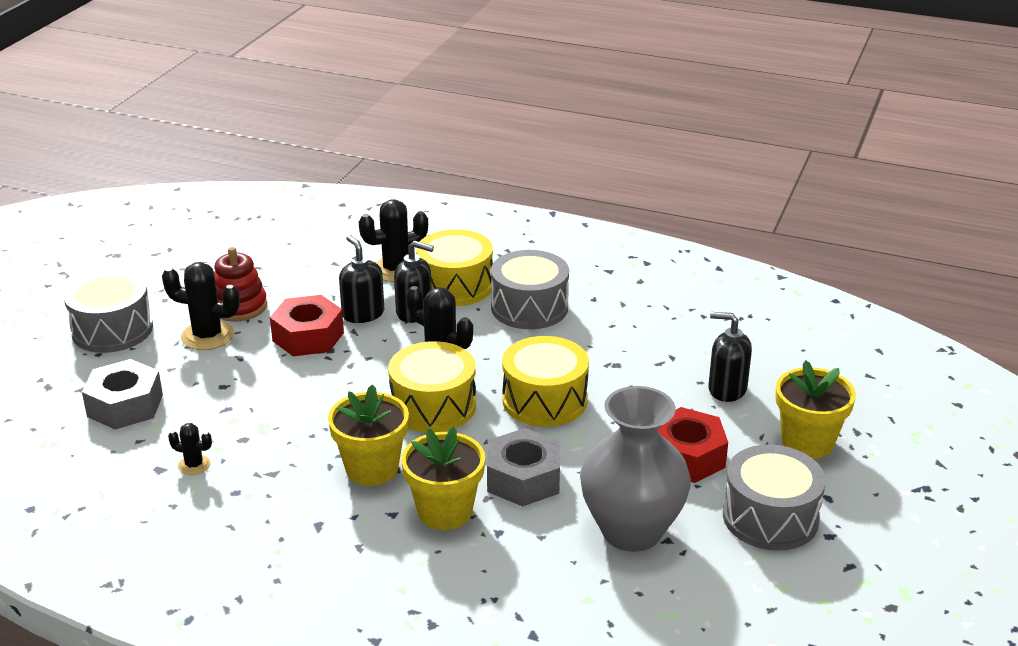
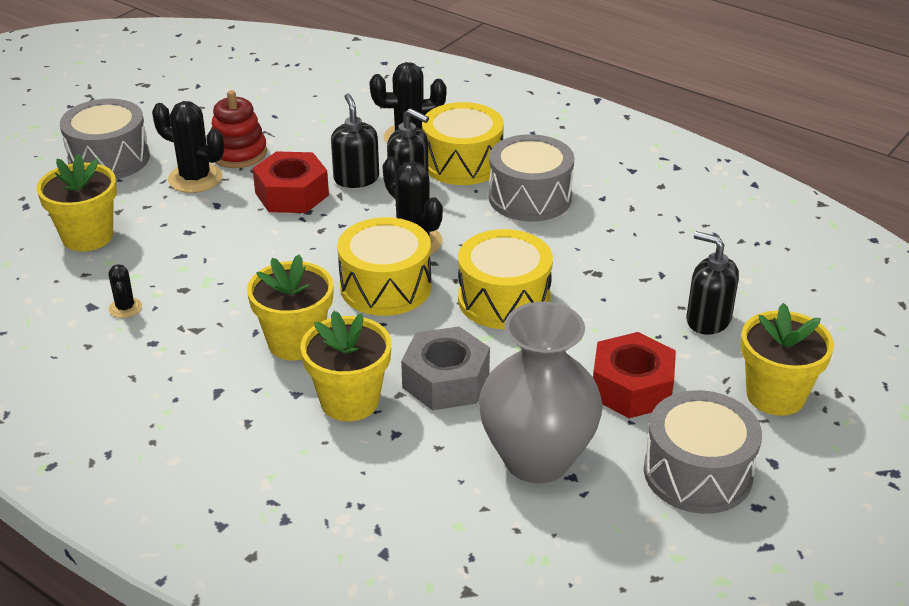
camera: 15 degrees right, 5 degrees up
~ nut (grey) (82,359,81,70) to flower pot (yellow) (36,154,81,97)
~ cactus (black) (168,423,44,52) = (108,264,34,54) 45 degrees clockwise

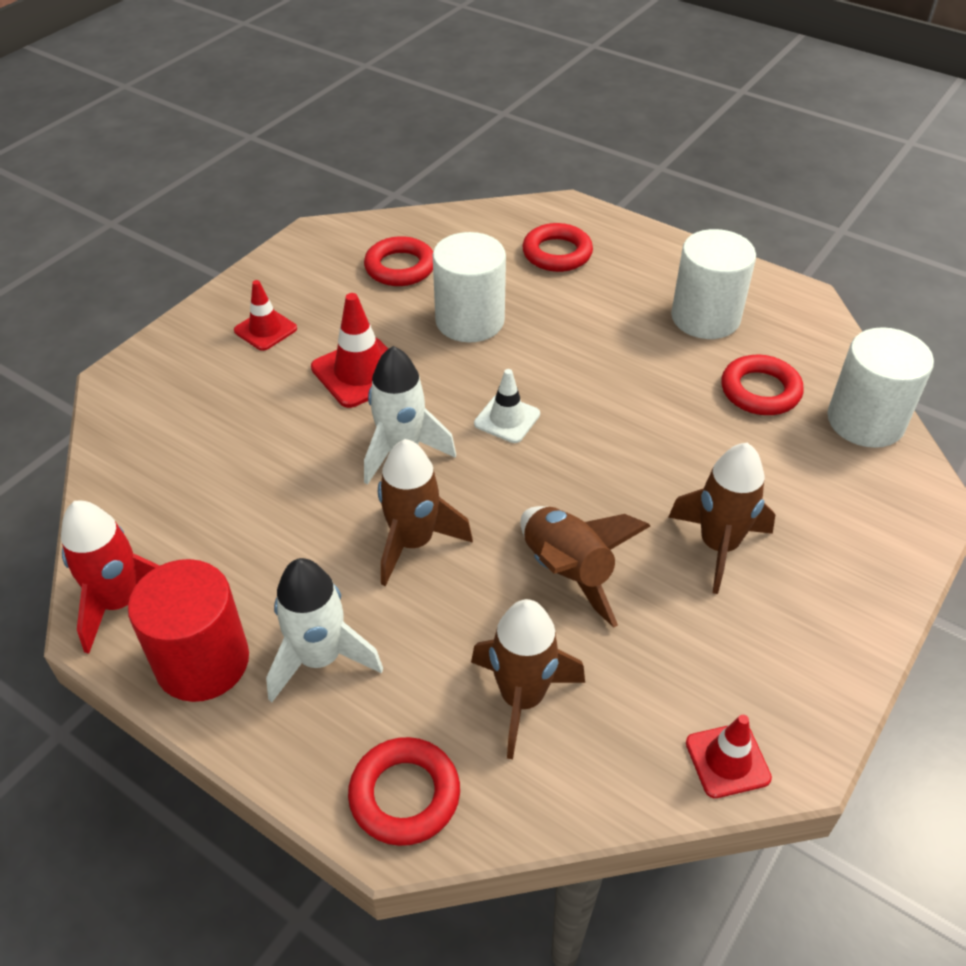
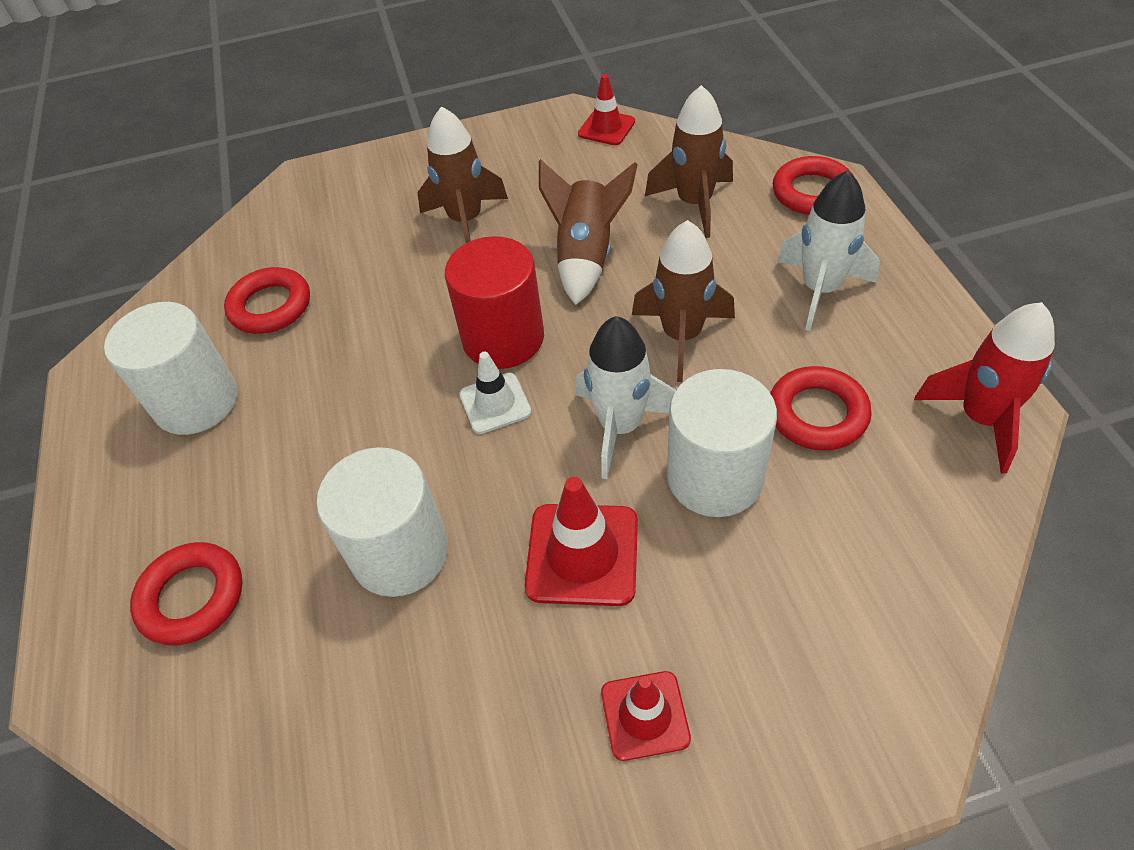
camera: 135 degrees left, 5 degrees up
~ cylinder (red) (128,559,121,143) to (445,236,99,133)
~ cylinder (white) (827,327,107,121) to (667,369,110,148)
~ ring (red) (364,236,69,50) to (770,366,102,85)

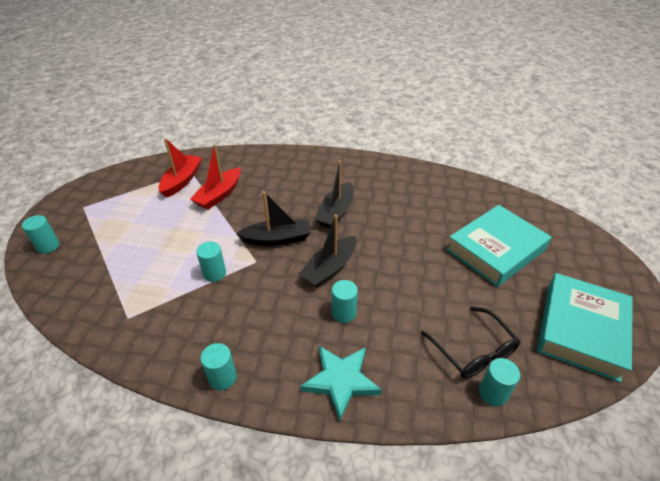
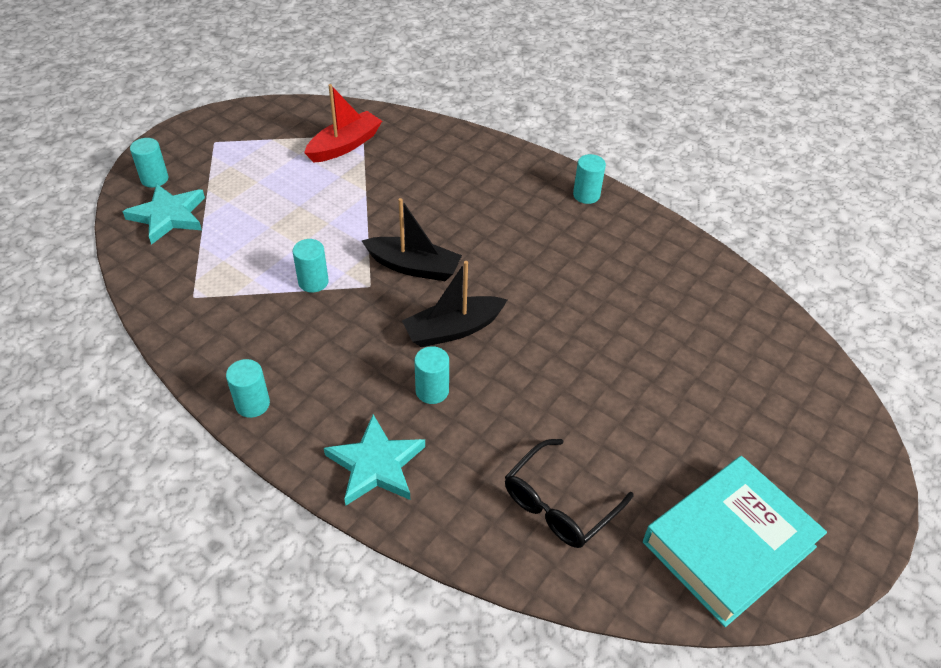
camera: 25 degrees right, 5 degrees up
+ star (turquoise) (122,184,83,61)
~ glasses (black) (421,307,99,72) = (505,439,128,109) 45 degrees clockwise
~ cylinder (turquoise) (479,358,41,48) to (573,154,33,50)
- boat (red) (190,144,51,66)
- boat (black) (315,161,38,68)
- book (turquoise) (446,205,105,82)

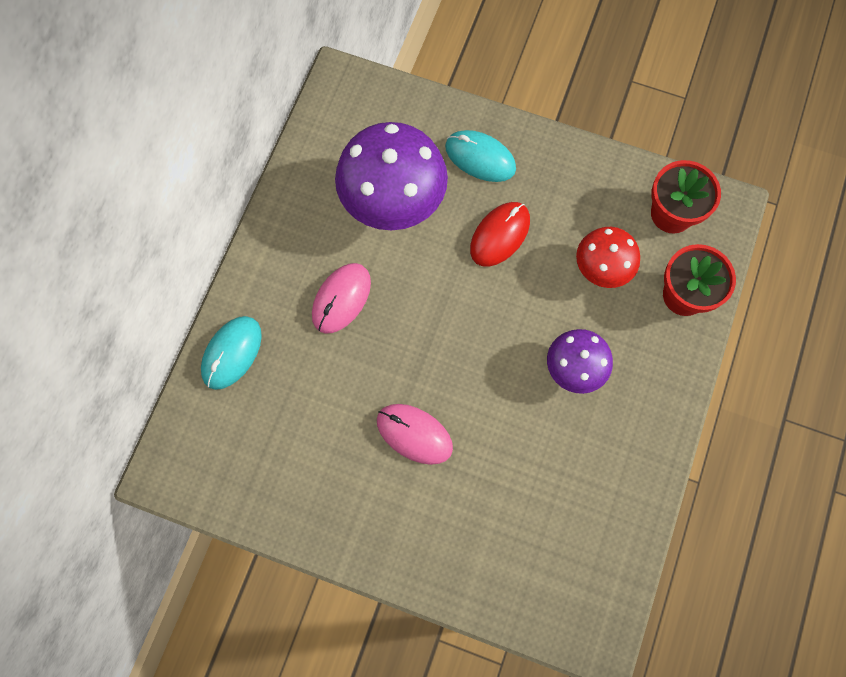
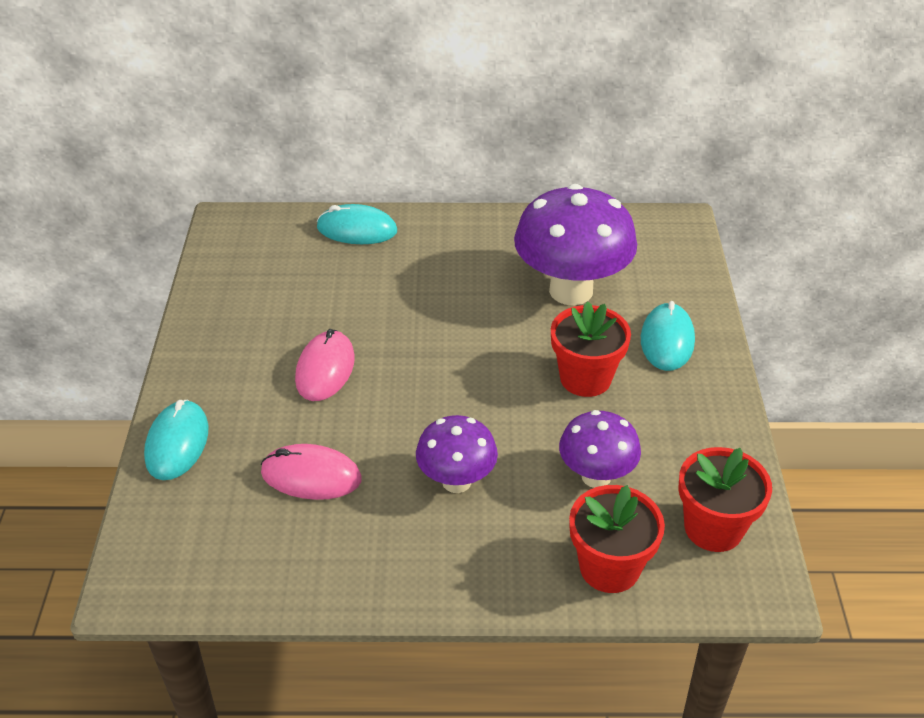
camera: 70 degrees right, 30 degrees down
+ mouse (turquoise) (144,400,64,80)
~ mouse (pink) (312,263,59,71) to (261,444,101,56)
~ mouse (red) (470,202,60,65) to flower pot (red) (551,301,80,96)
~ mushroom (red) (576,227,64,61) to mushroom (purple) (559,410,82,78)

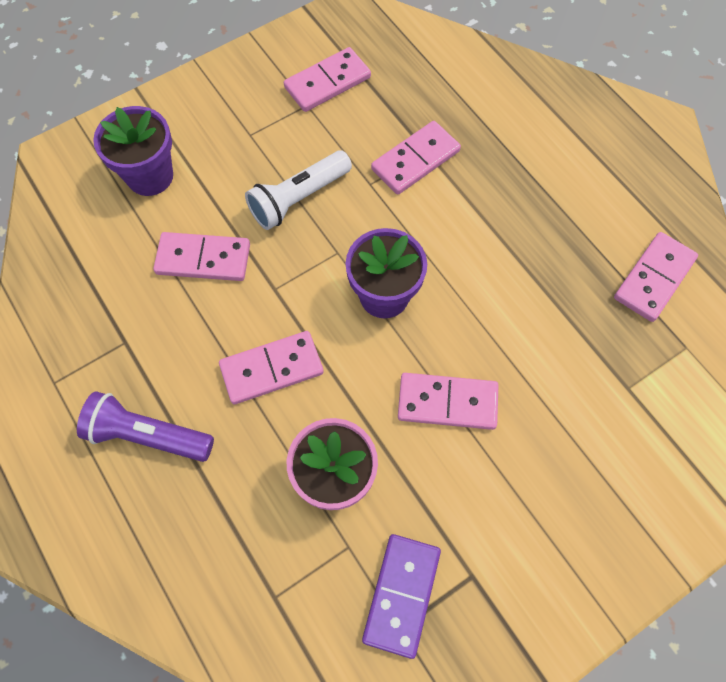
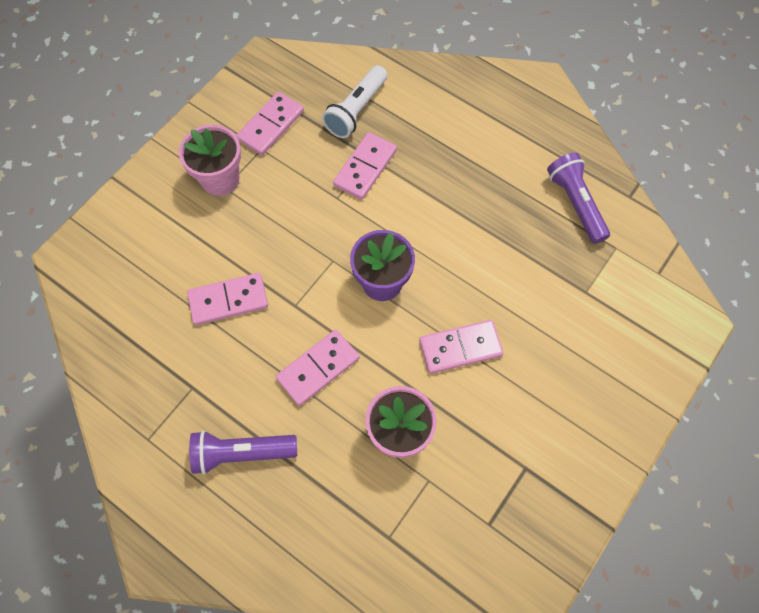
camera: 20 degrees left, 0 degrees up
+ flower pot (pink) (179,125,62,71)
~ flashlight (white) (245,150,107,80) to (322,65,65,73)
~ domino (pink) (614,232,84,90) to flashlight (purple) (547,153,63,91)
- flower pot (purple) (93,106,80,90)
- domino (purple) (362,534,79,125)

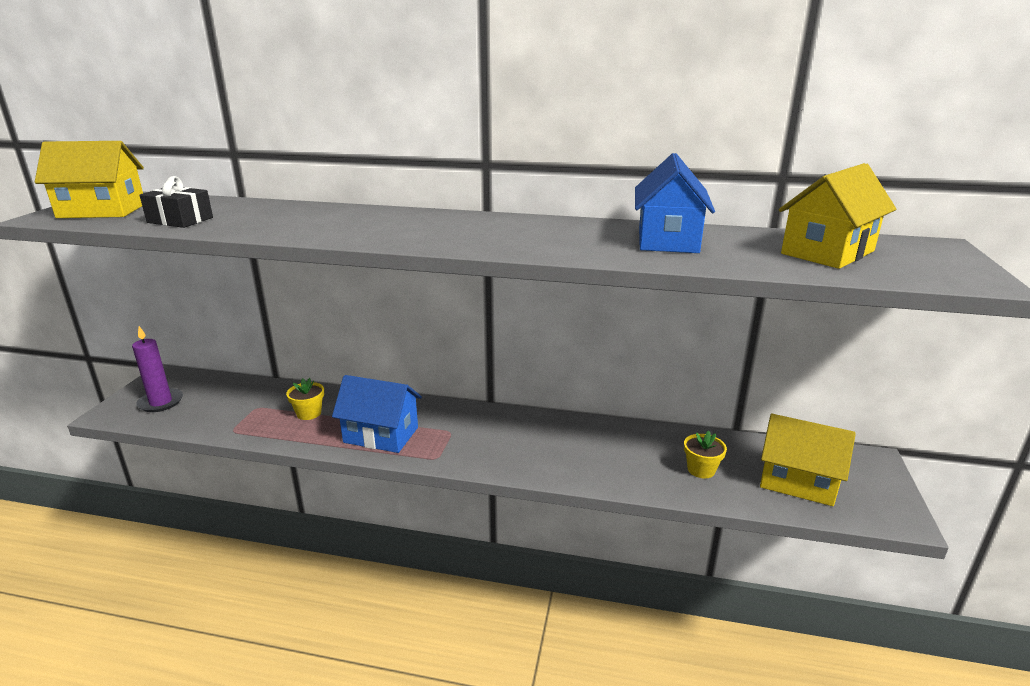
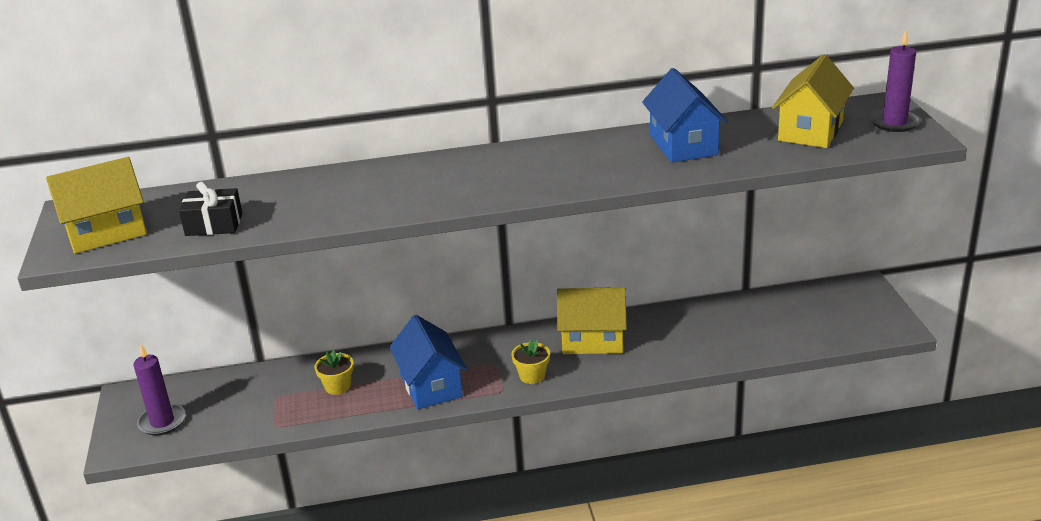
camera: 20 degrees left, 5 degrees up
~ house (blue) (332,375,90,78) = (389,315,78,94) 75 degrees clockwise
~ flower pot (yellow) (684,431,43,47) to (511,340,39,44)
~ house (yellow) (760,414,96,92) to (557,287,70,67)
+ candle (purple) (870,30,51,102)

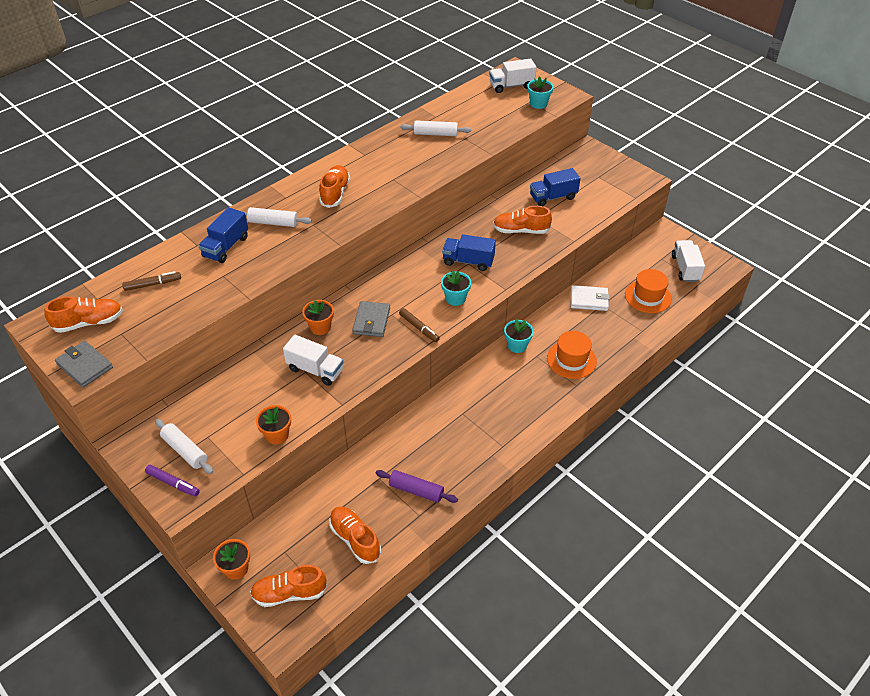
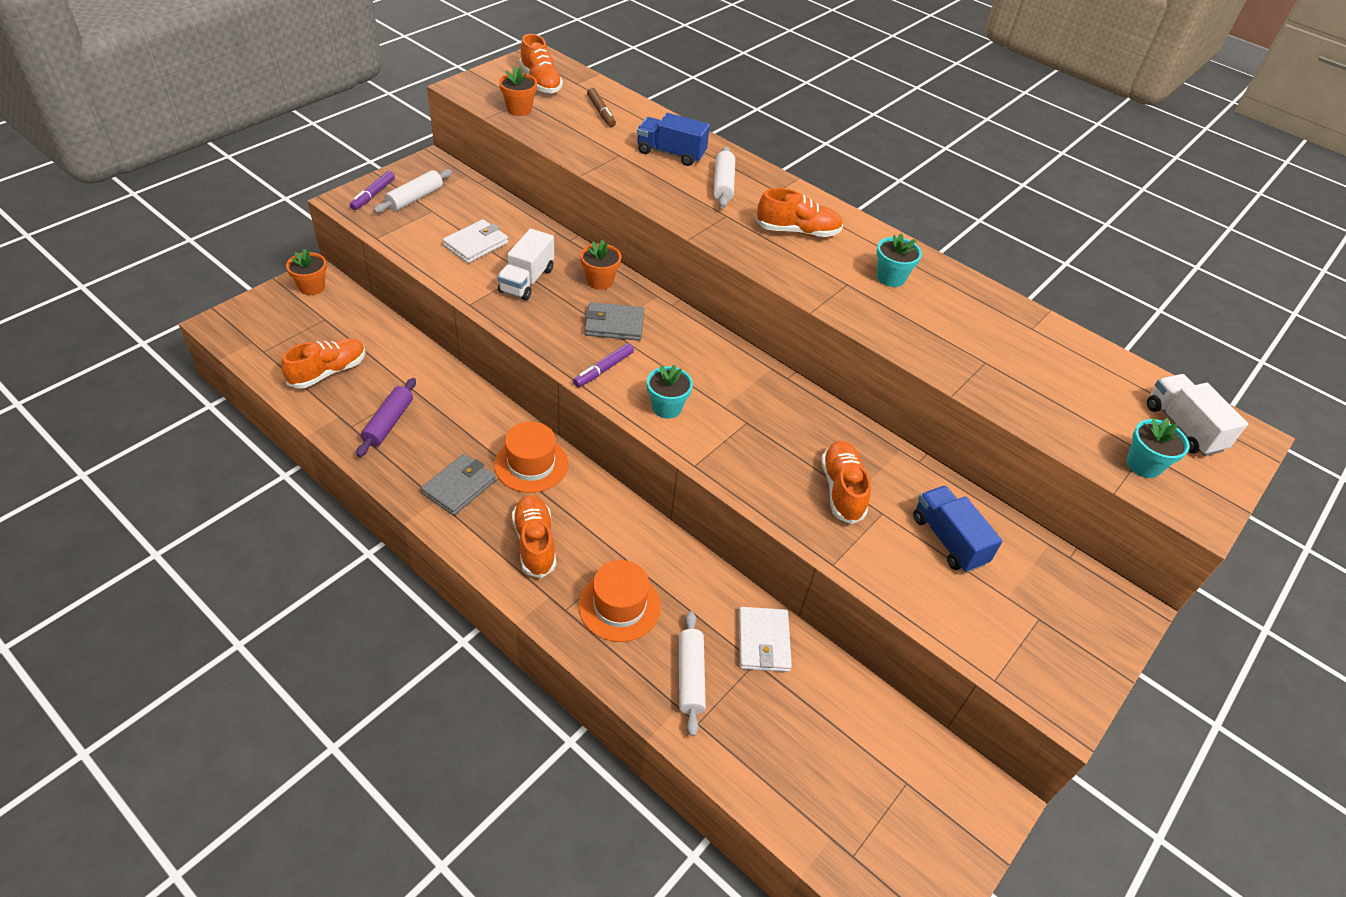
camera: 80 degrees right, 0 degrees up
~ wallet (grey) (55,341,58,47) to (421,454,75,62)
+ wallet (white) (442,219,66,44)
~ hat (orange) (625,269,47,44) to (494,422,74,71)
~ flower pot (orange) (256,405,35,40) to (499,67,38,49)
~ shoe (orange) (250,565,77,42) to (512,495,44,83)
~ marker (brown) (399,308,41,34) to marker (purple) (573,343,61,44)
~ rolling pin (white) (400,120,71,16) to (679,611,27,126)
~ flower pot (turquoise) (504,319,30,34) to (876,233,46,54)
- truck (blue) (442,234,54,37)
- truck (white) (672,240,33,42)

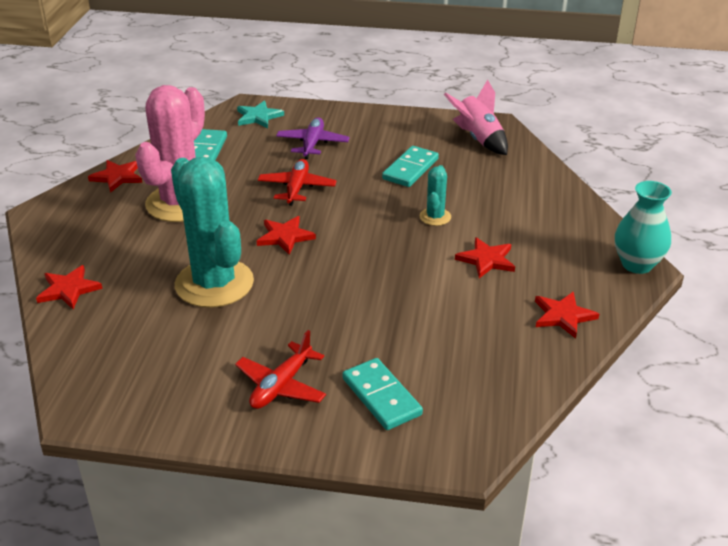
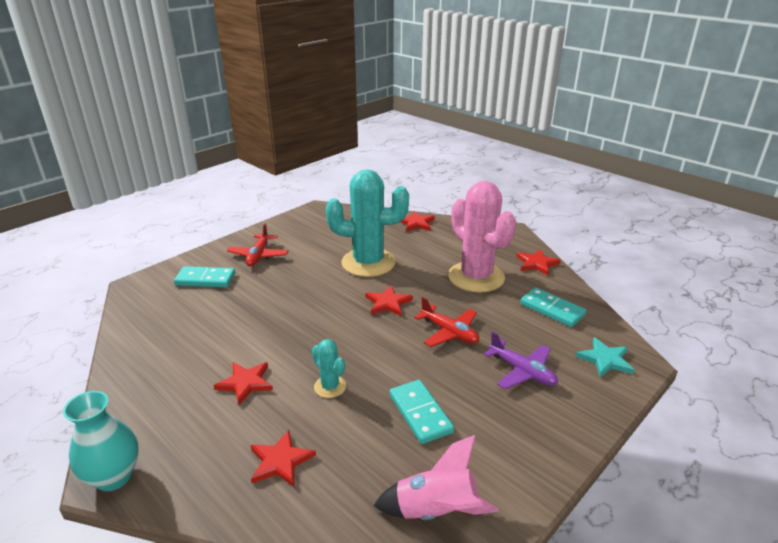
camera: 125 degrees right, 5 degrees down
~ plane (red) (235,330,91,79) = (227,223,61,43) 150 degrees counterclockwise
~ star (red) (535,291,64,48) to (251,430,65,57)

